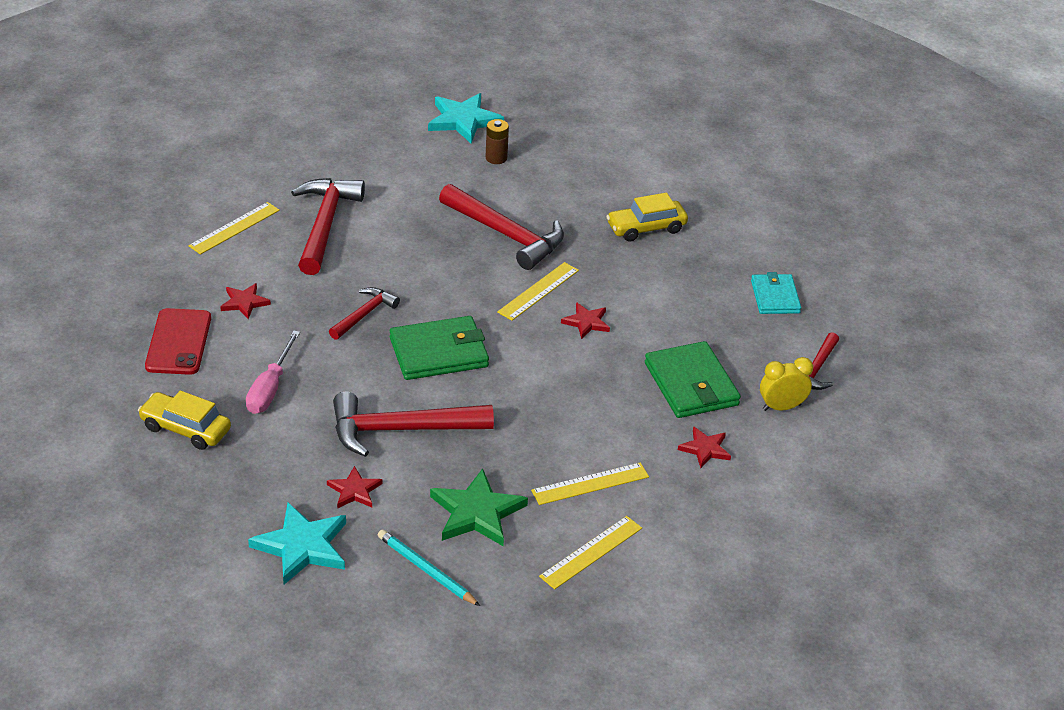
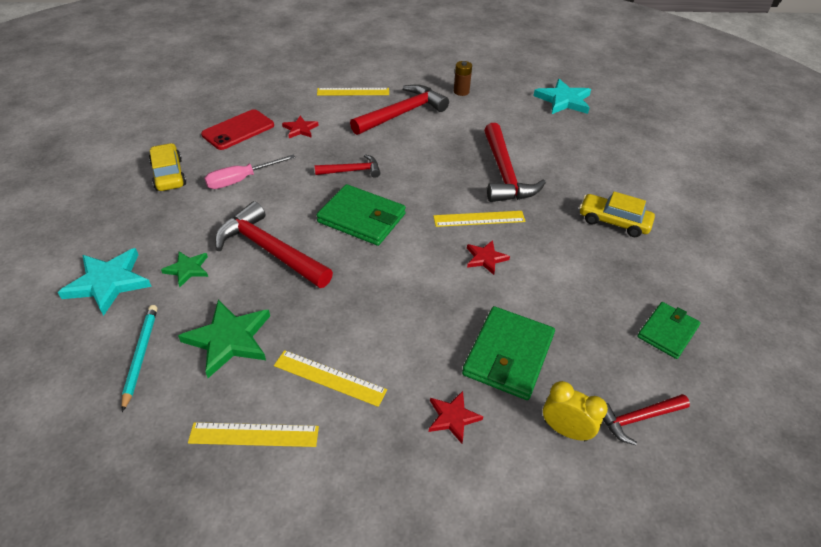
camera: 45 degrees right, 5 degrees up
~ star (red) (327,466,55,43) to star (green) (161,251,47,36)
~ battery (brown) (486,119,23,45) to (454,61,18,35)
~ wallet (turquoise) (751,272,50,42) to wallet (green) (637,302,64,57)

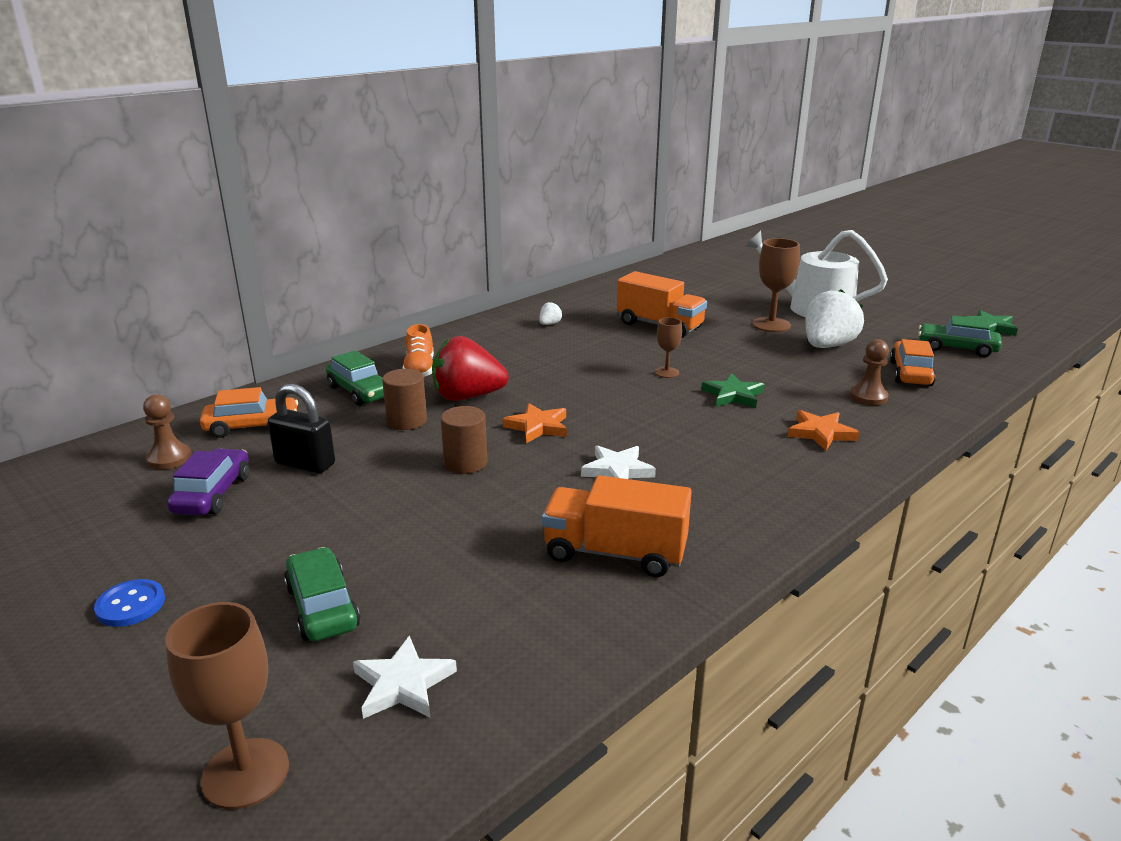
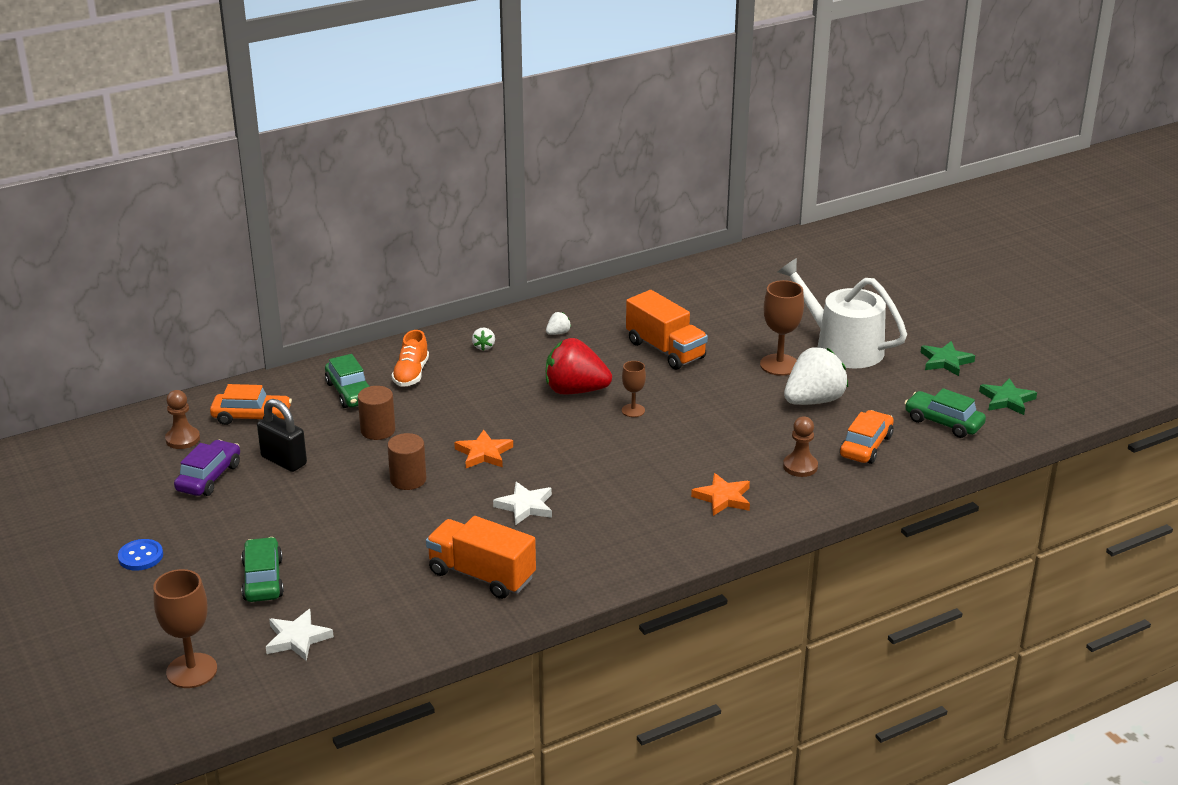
camera: 15 degrees right, 5 degrees up
+ strawberry (white) (472,327,23,23)
~ strawberry (red) (432,336,77,65) to (546,338,66,57)
~ star (green) (701,373,64,35) to (920,341,55,35)

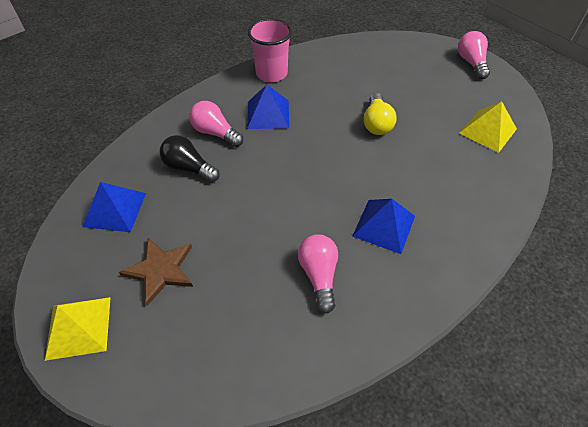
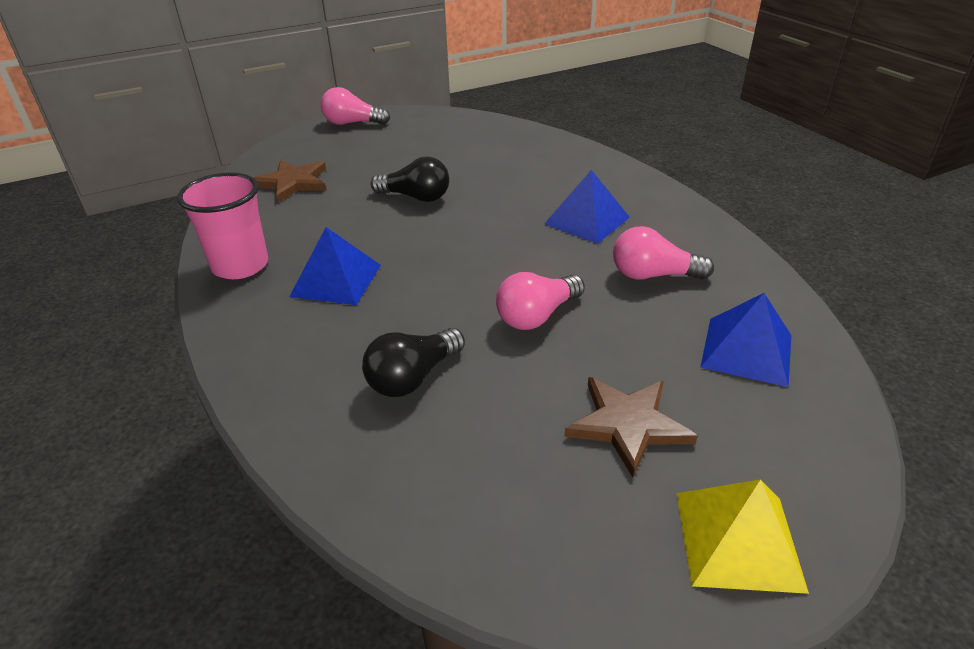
camera: 75 degrees left, 15 degrees down
+ star (brown) (253,160,73,42)
~ light bulb (yellow) (364,93,33,42) to light bulb (black) (371,157,78,45)
~ light bulb (pink) (189,101,54,46) to (496,272,89,58)
~ pyramid (blue) (83,182,63,50) to (701,293,90,94)
- pyramid (yellow) (459,101,58,52)

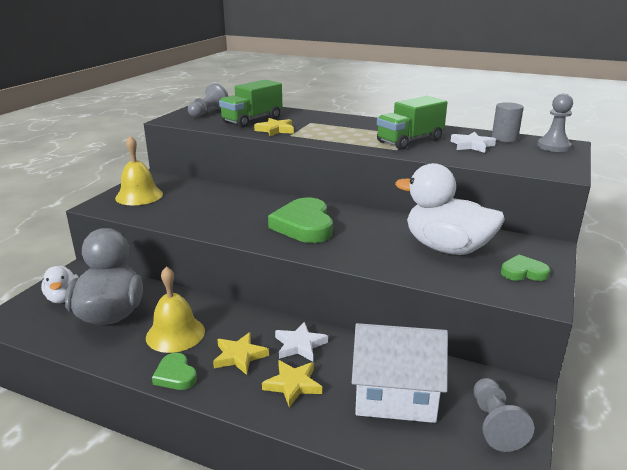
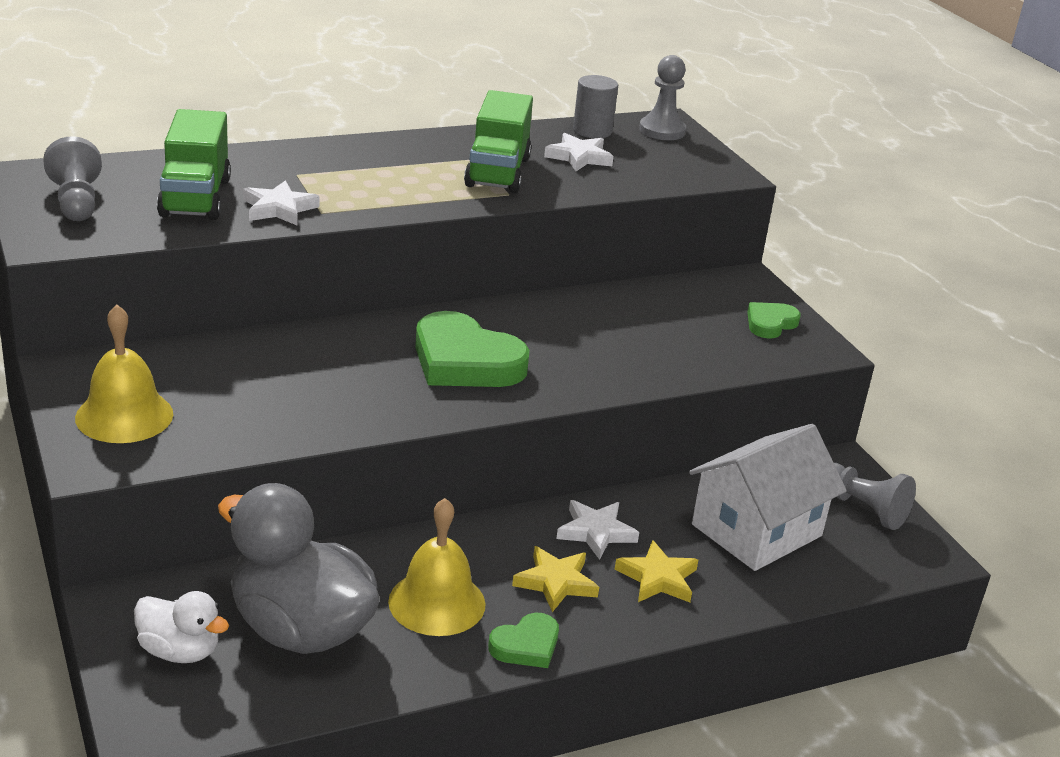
camera: 50 degrees left, 5 degrees up
~ star (yellow) (254,118,40,18) to star (white) (243,180,77,45)
~ heart (green) (152,353,45,37) = (488,613,71,55) 45 degrees counterclockwise
- duck (white) (395,163,110,92)

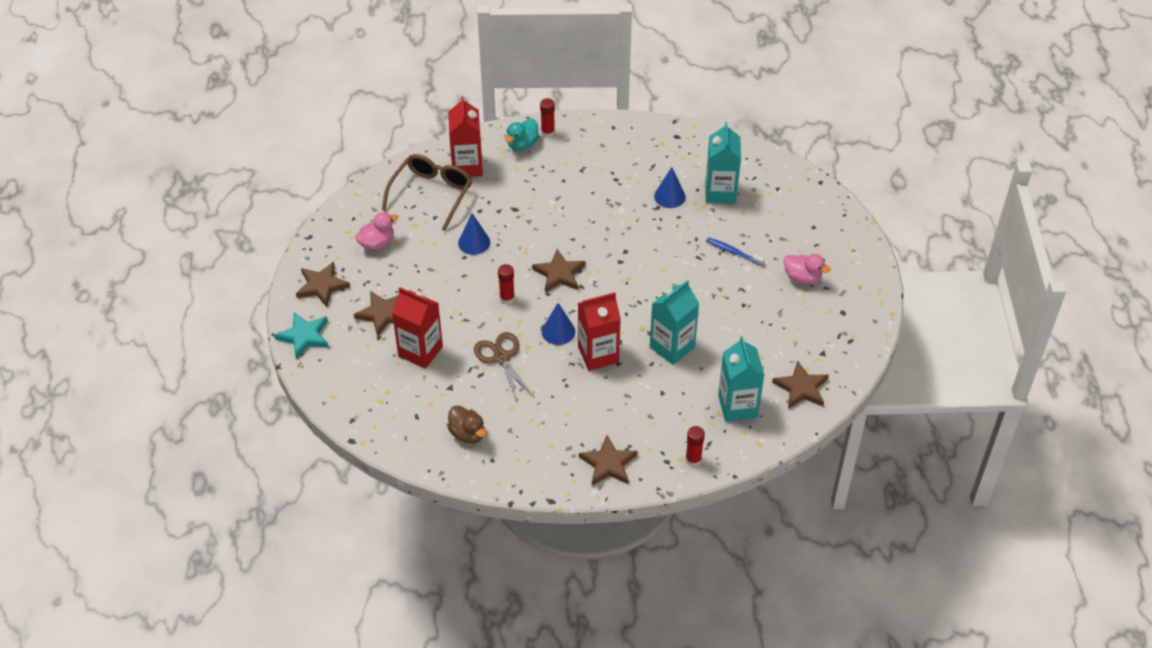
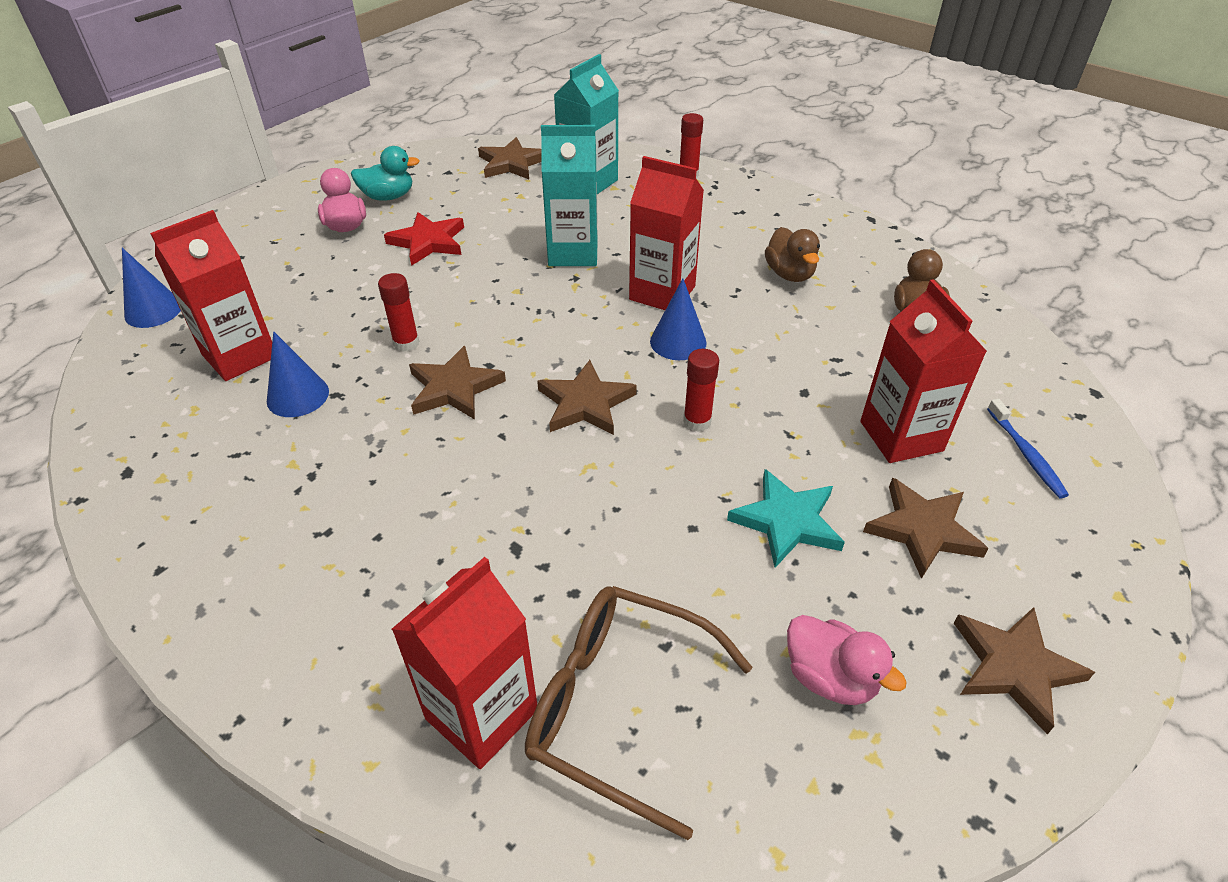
camera: 135 degrees left, 5 degrees down
~ cone (blue) (458,213,32,42) to (122,248,59,80)
~ carton (turquoise) (705,122,36,81) to carton (red) (150,210,122,171)
~ duck (turquoise) (505,119,34,32) to (351,146,69,55)
~ glue stick (red) (540,98,15,39) to (378,273,41,79)
+ star (red) (384,212,80,54)
~ star (brown) (579,435,58,50) to (409,346,97,74)
~ glasses (brown) (382,154,90,77) = (525,586,228,254) 45 degrees clockwise
~ star (turquoise) (274,312,55,47) to (727,469,118,99)
+ duck (brown) (765,227,55,55)
~ duck (pink) (355,212,43,38) = (787,615,120,90) 150 degrees counterclockwise
~ toothbrush (blue) (706,237,58,29) to (987,399,82,100)
- scissors (brown) (474,332,60,70)

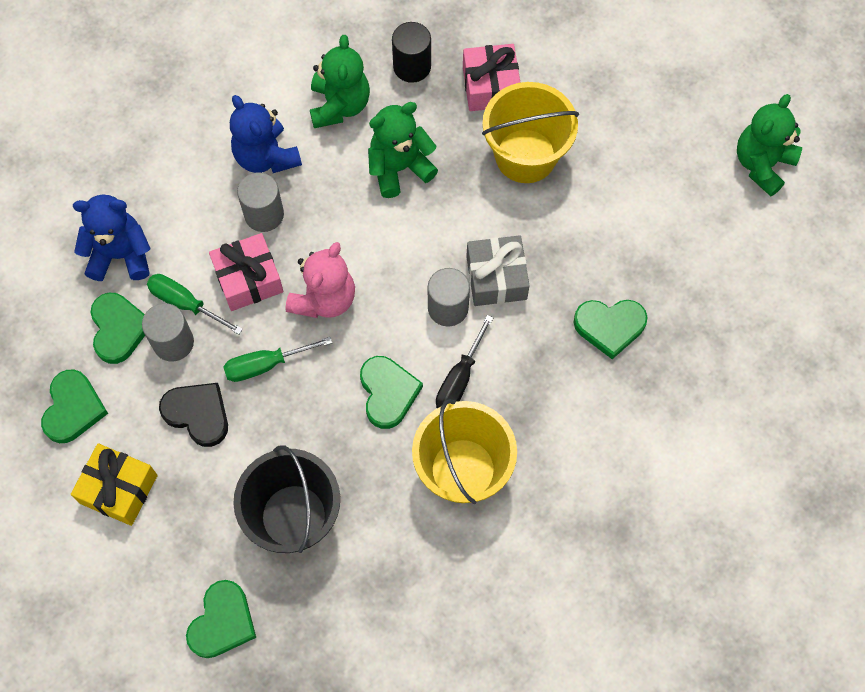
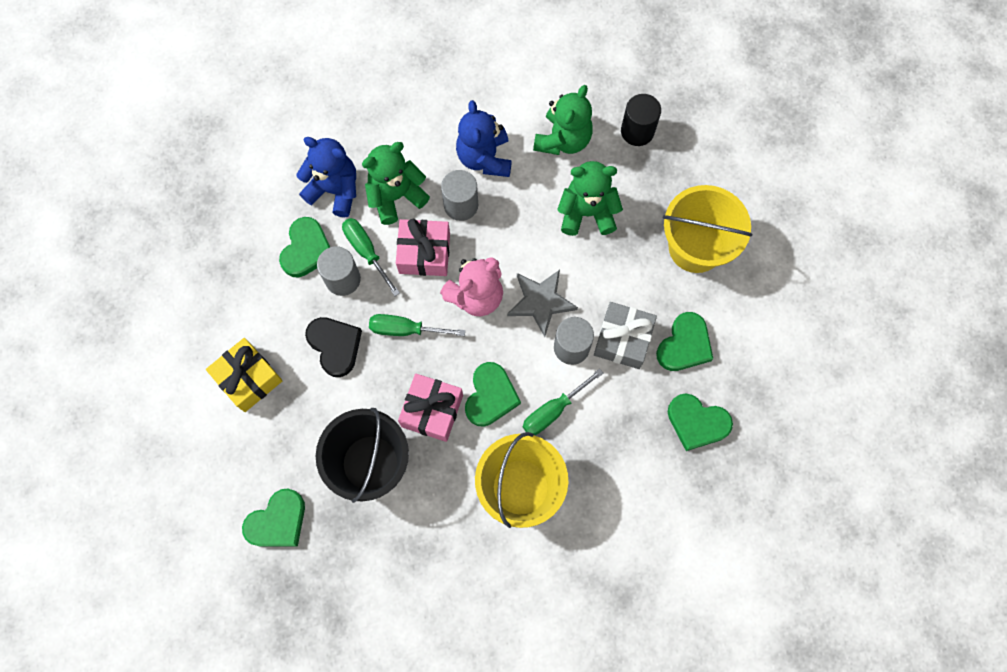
camera: 25 degrees right, 5 degrees up
~ teddy bear (green) (737,94,65,102) to (362,142,68,83)
~ gift (pink) (463,44,57,67) to (398,374,65,68)
+ star (grey) (507,270,71,67)
~ screwdriver (black) (436,315,57,93) to screwdriver (green) (523,369,80,66)
~ heart (green) (41,369,67,74) to (656,312,57,59)

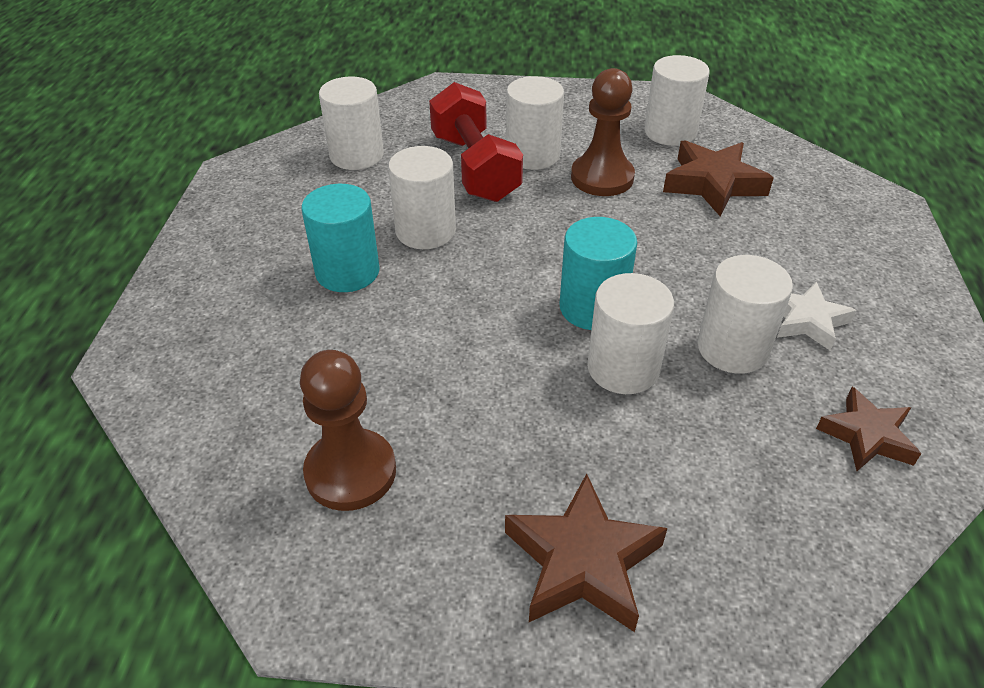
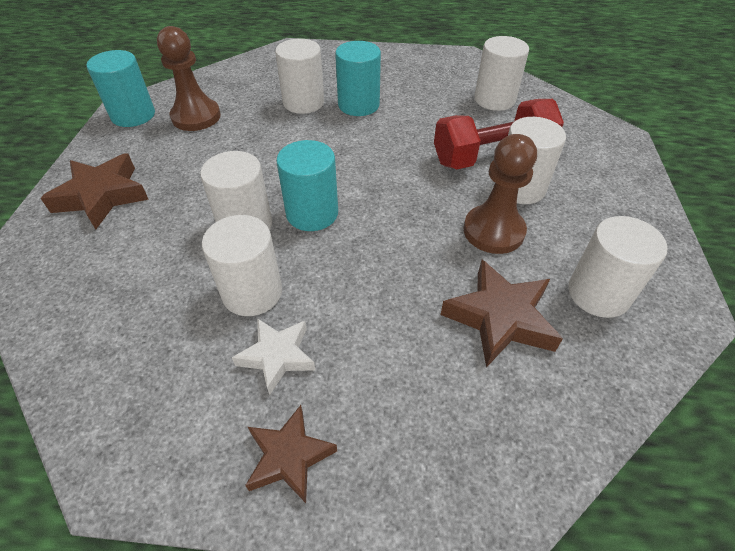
camera: 90 degrees right, 5 degrees up
+ cylinder (turquoise) (86,50,69,77)
~ star (brown) (816,387,105,84) to (245,405,92,98)
~ cylinder (white) (388,146,68,103) to (275,39,49,75)

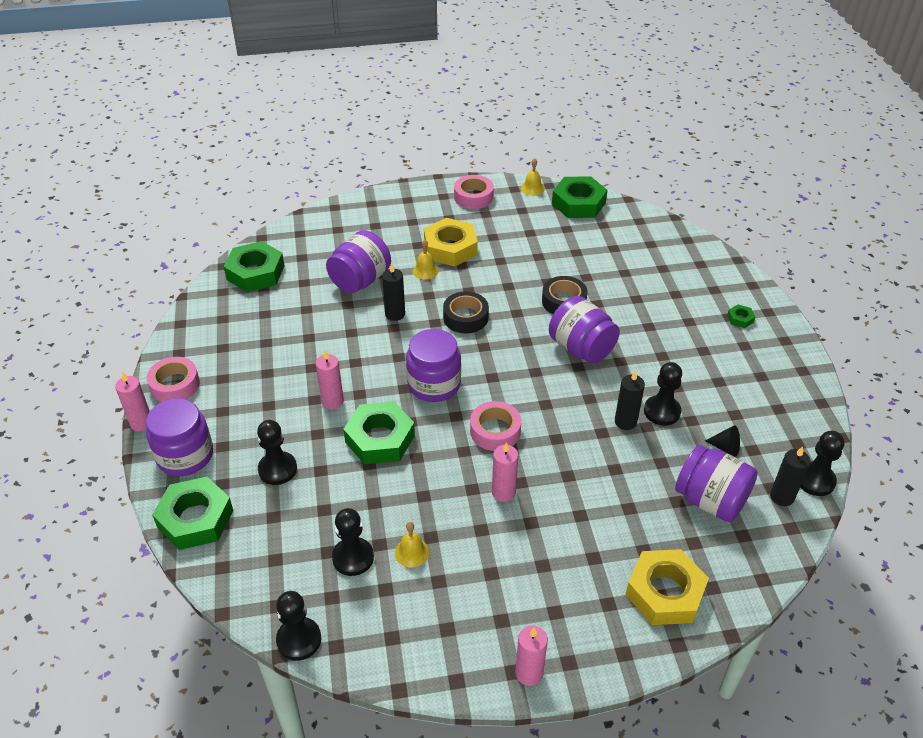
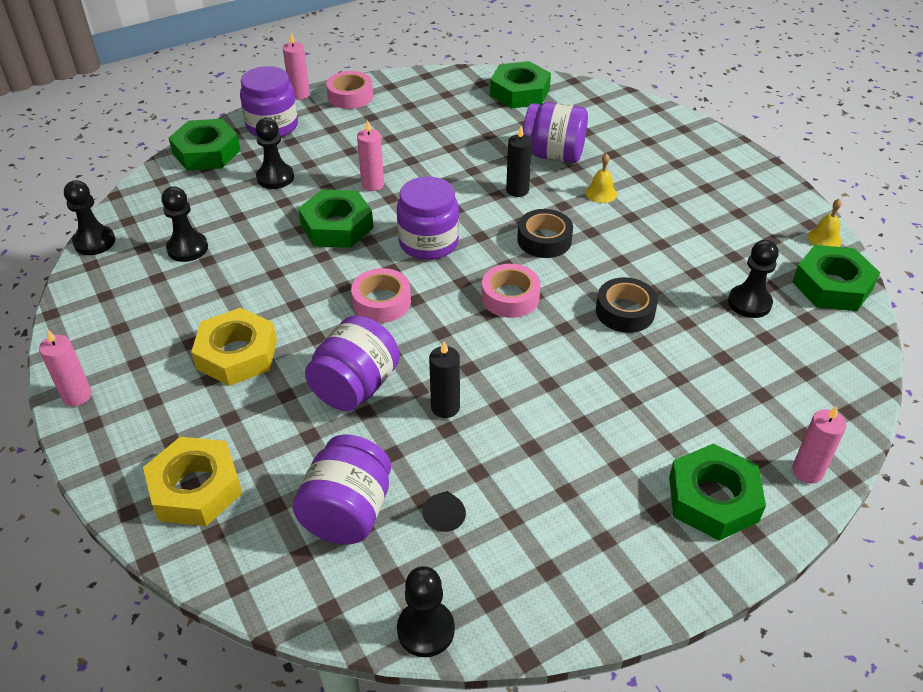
camera: 70 degrees right, 0 degrees up
~ nut (yellow) (424,218,54,49) to (191,308,86,78)
~ jar (purple) (549,296,71,68) to (305,315,95,96)
~ tape (pink) (454,175,40,34) to (482,264,59,54)
~ nut (green) (727,305,28,23) = (669,444,97,97) x2.32
~ pawn (black) (644,362,38,64) to (728,240,51,78)
~ candle (pink) (492,442,26,60) to (792,406,54,78)
- bell (yellow) (395,522,34,45)
- candle (black) (770,446,40,60)

